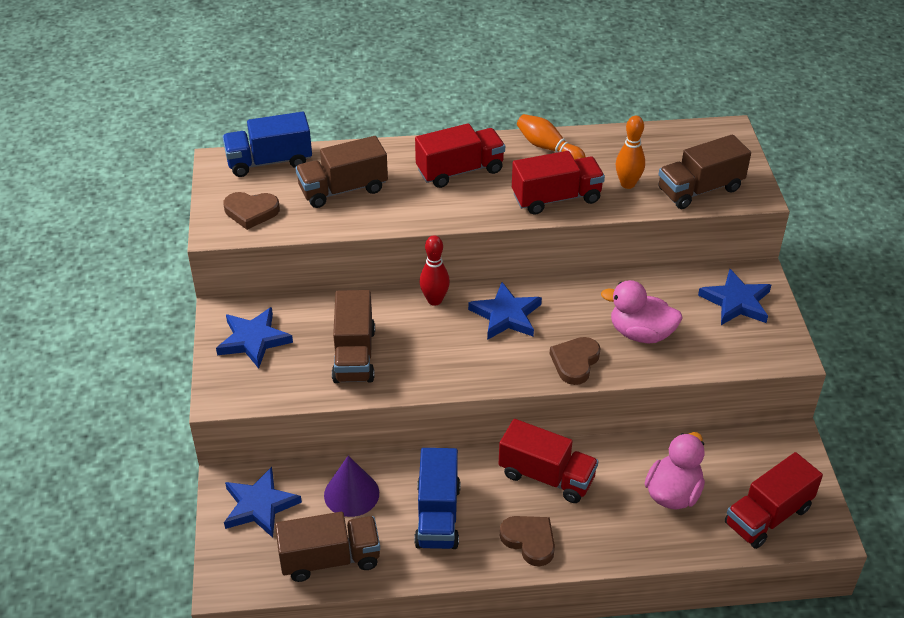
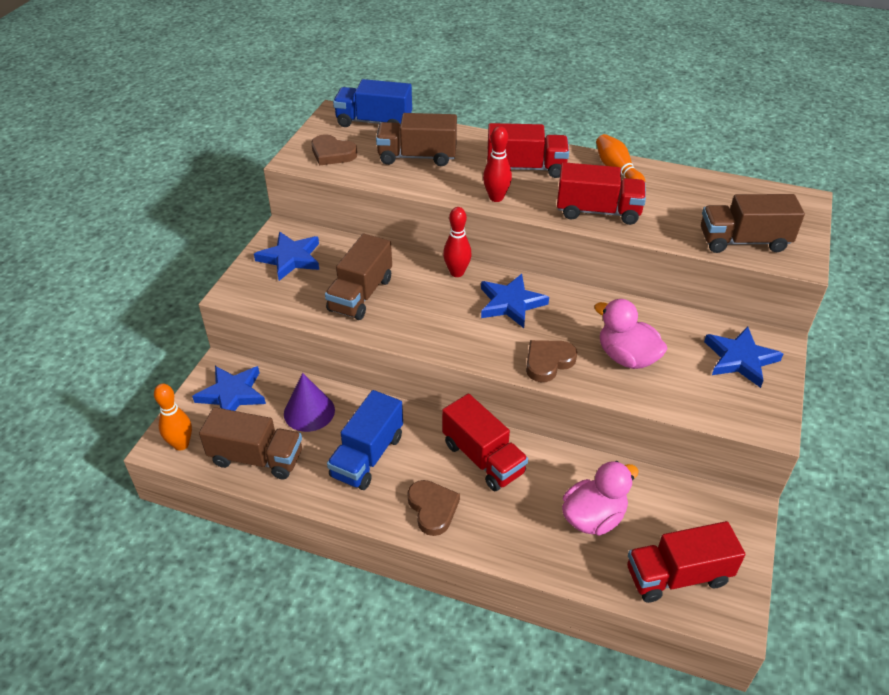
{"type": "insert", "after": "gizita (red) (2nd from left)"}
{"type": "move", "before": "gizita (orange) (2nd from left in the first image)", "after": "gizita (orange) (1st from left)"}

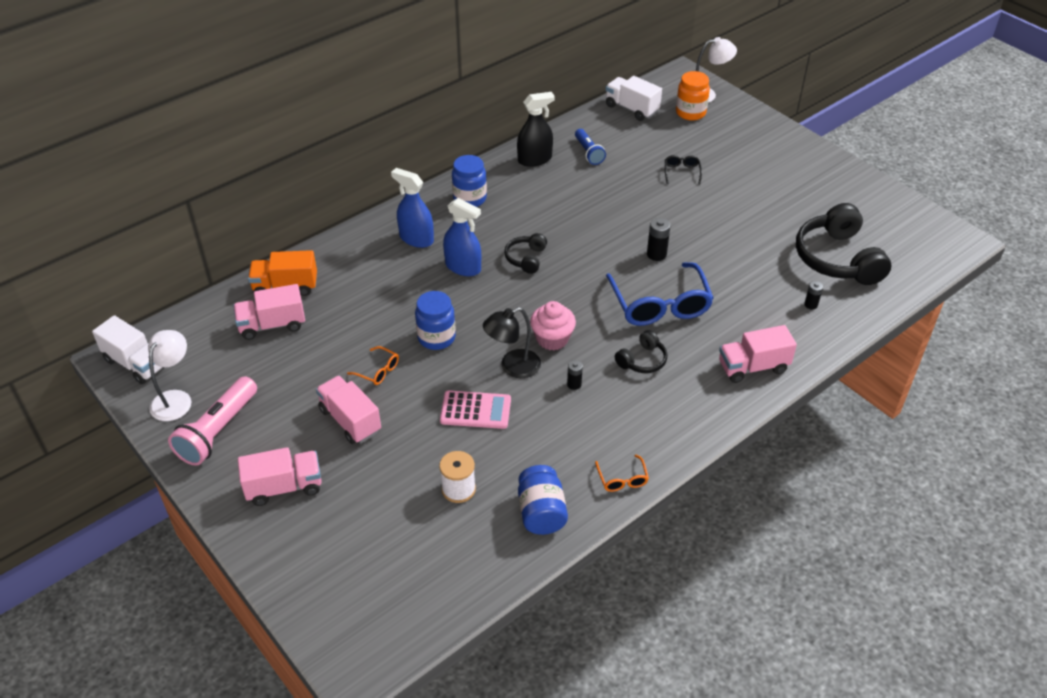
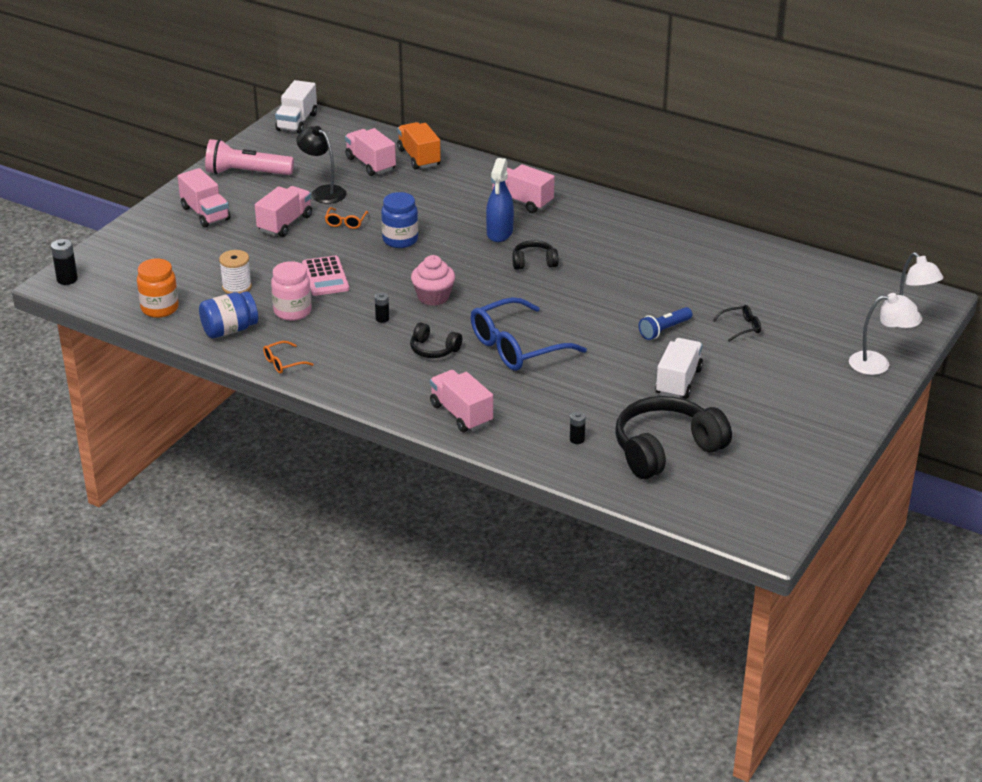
{"type": "delete", "before": "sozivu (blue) (2nd from left)"}
{"type": "delete", "before": "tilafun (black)"}
{"type": "insert", "after": "sozivu (pink)"}
{"type": "move", "before": "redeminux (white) (1st from left)"}
{"type": "move", "before": "redeminux (black)"}
{"type": "move", "before": "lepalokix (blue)"}
{"type": "move", "before": "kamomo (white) (2nd from left)"}
{"type": "move", "before": "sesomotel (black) (2nd from left in the first image)", "after": "sesomotel (black) (1st from left)"}
{"type": "move", "before": "sozivu (orange)"}
{"type": "replace", "before": "tilafun (blue) (1st from left)", "after": "kamomo (pink) (5th from left)"}

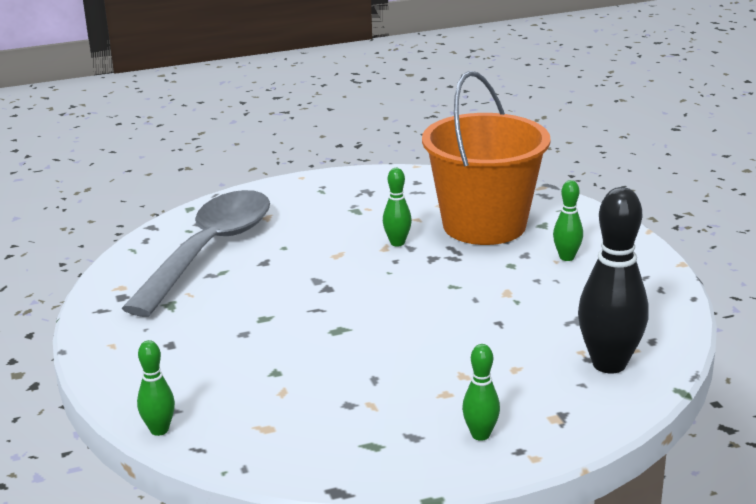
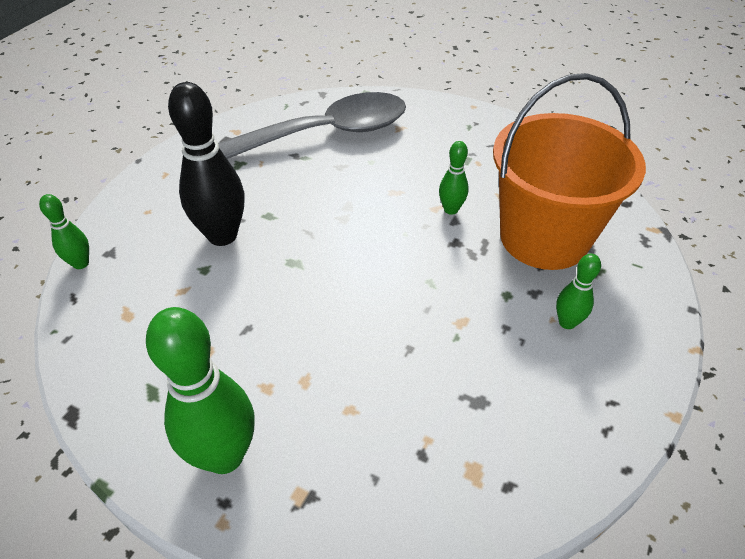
{"type": "move", "before": "gizita (black)"}
{"type": "resize", "before": "gizita (green) (3rd from left in the first image)", "scale": 1.98}

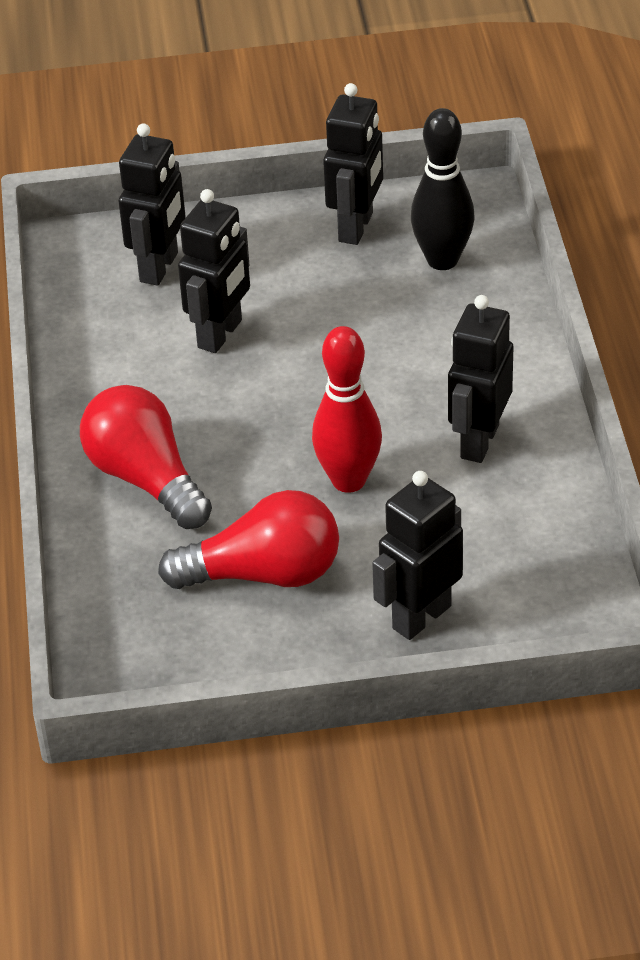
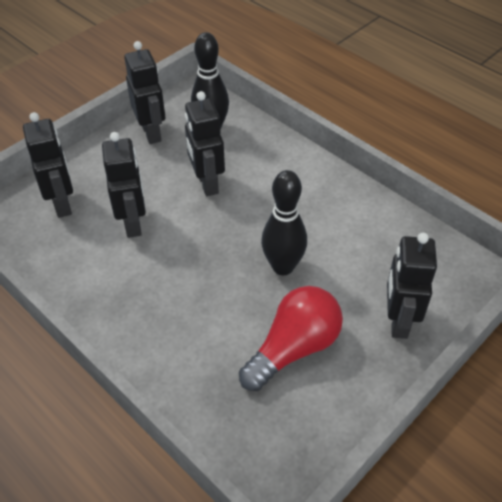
{"type": "delete", "before": "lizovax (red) (1st from left)"}
{"type": "move", "before": "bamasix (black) (5th from left in the first image)", "after": "bamasix (black) (4th from left)"}
{"type": "recolor", "before": "gizita (red)", "after": "gizita (black) (2nd from left)"}

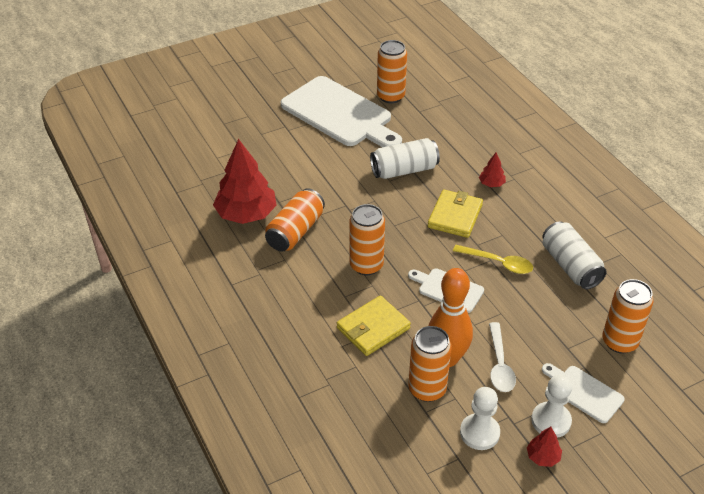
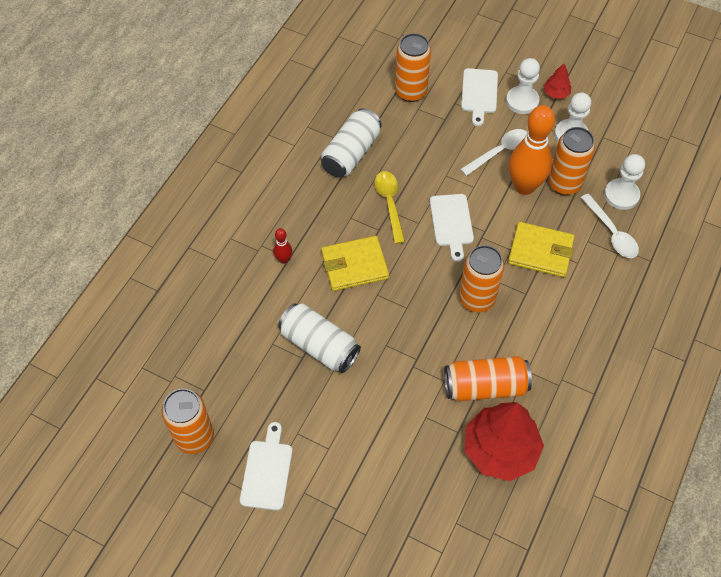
{"type": "insert", "after": "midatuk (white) (2nd from left)"}
{"type": "insert", "after": "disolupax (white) (3rd from left)"}
{"type": "replace", "before": "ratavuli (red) (2nd from left)", "after": "gizita (red)"}
{"type": "resize", "before": "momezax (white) (1st from left)", "scale": 0.48}

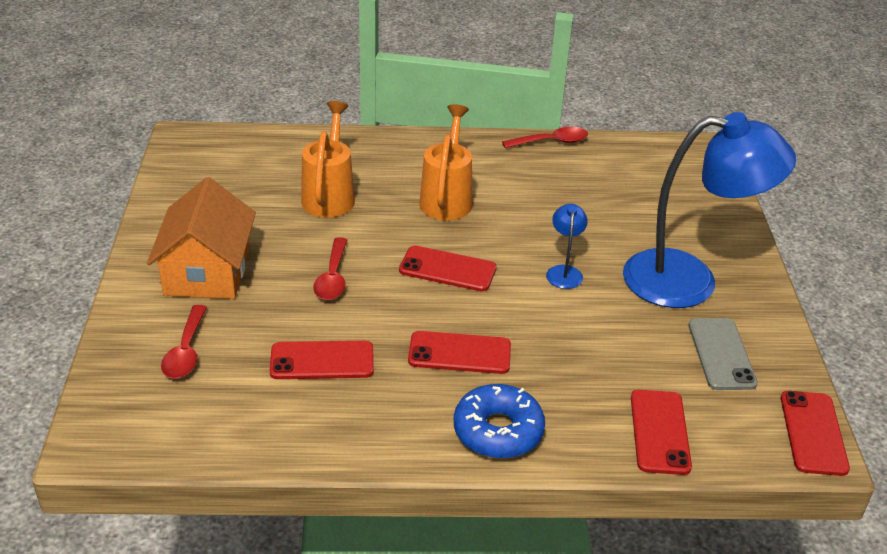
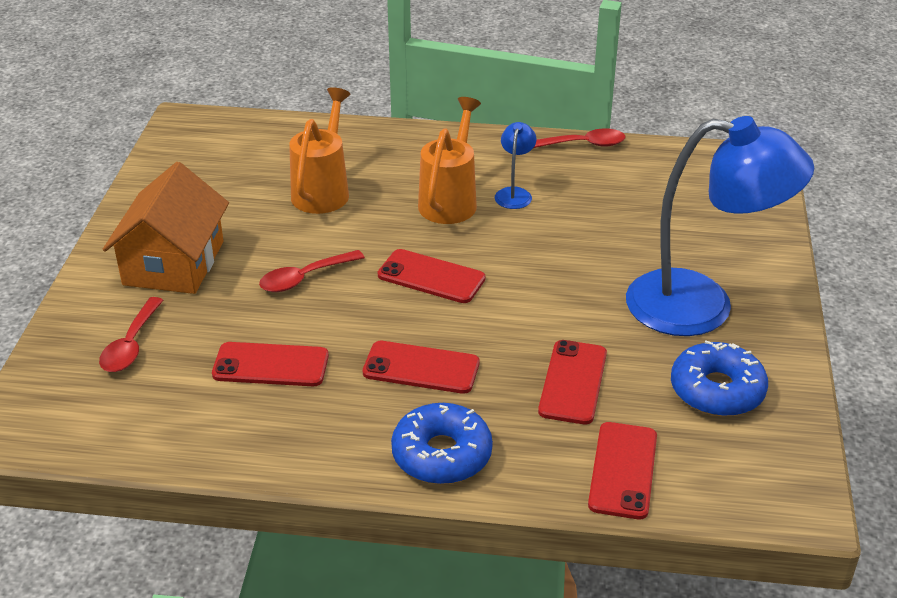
{"type": "move", "before": "redeminux (blue) (1st from left)"}
{"type": "move", "before": "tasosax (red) (5th from left in the first image)", "after": "tasosax (red) (4th from left)"}
{"type": "replace", "before": "tasosax (grey)", "after": "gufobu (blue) (2nd from left)"}
{"type": "rotate", "before": "midatuk (red) (2nd from left)", "turn": 45}

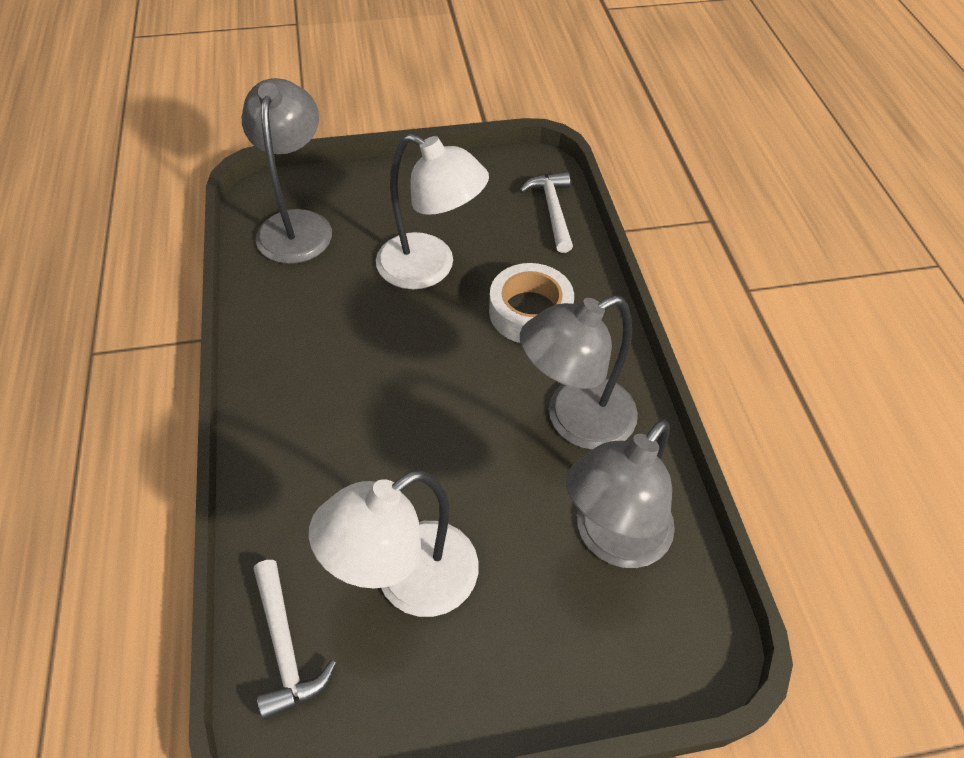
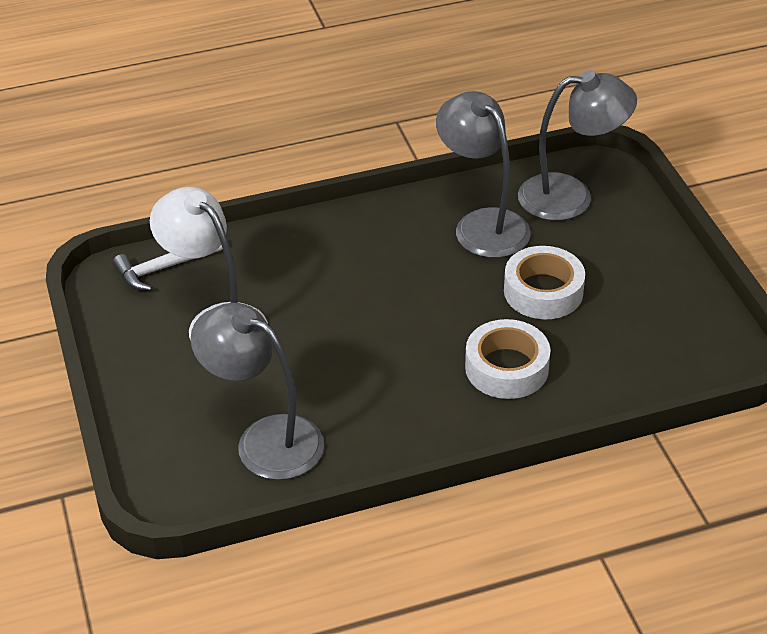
{"type": "delete", "before": "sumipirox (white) (2nd from left)"}
{"type": "move", "before": "redeminux (grey) (2nd from left)"}
{"type": "replace", "before": "redeminux (white) (2nd from left)", "after": "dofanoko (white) (2nd from left)"}

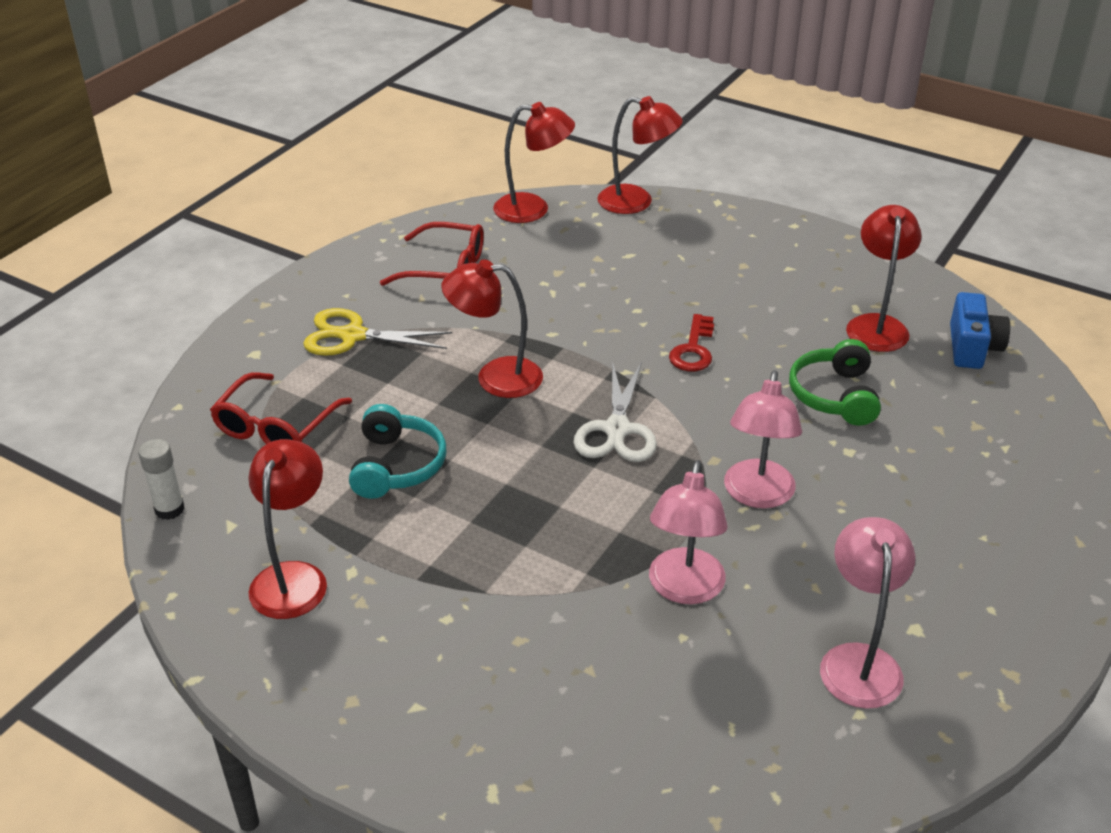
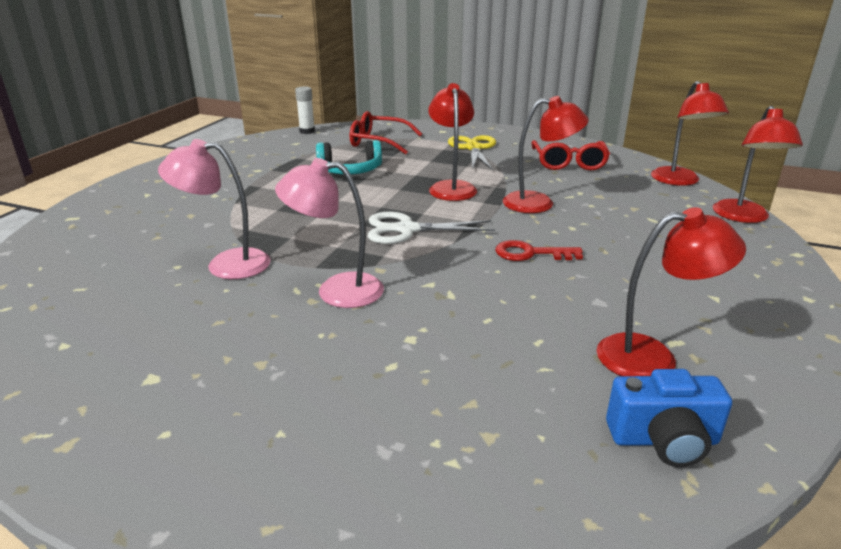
{"type": "delete", "before": "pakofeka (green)"}
{"type": "delete", "before": "redeminux (pink) (3rd from left)"}
{"type": "move", "before": "redeminux (red) (1st from left in the first image)", "after": "redeminux (red) (2nd from left)"}

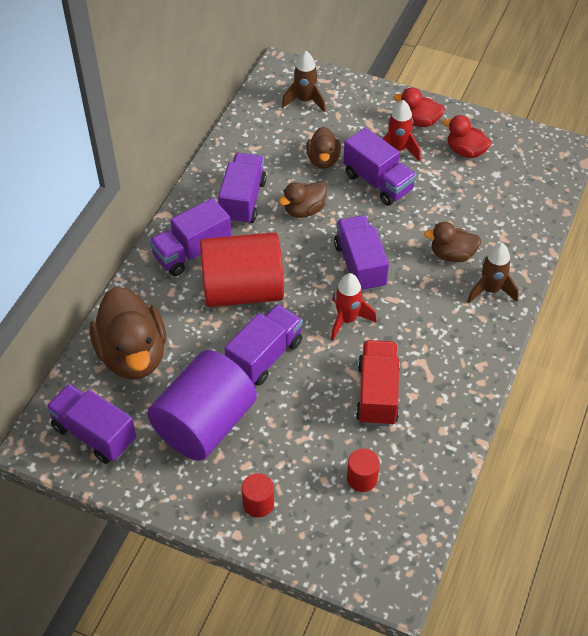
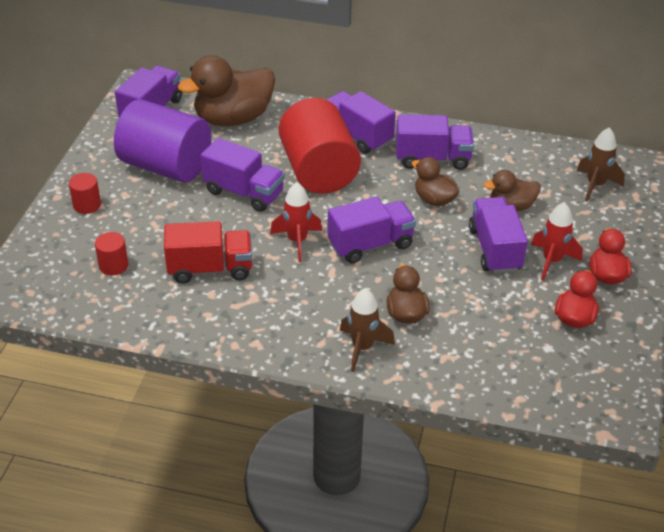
{"type": "rotate", "before": "kamomo (purple) (6th from left)", "turn": 135}

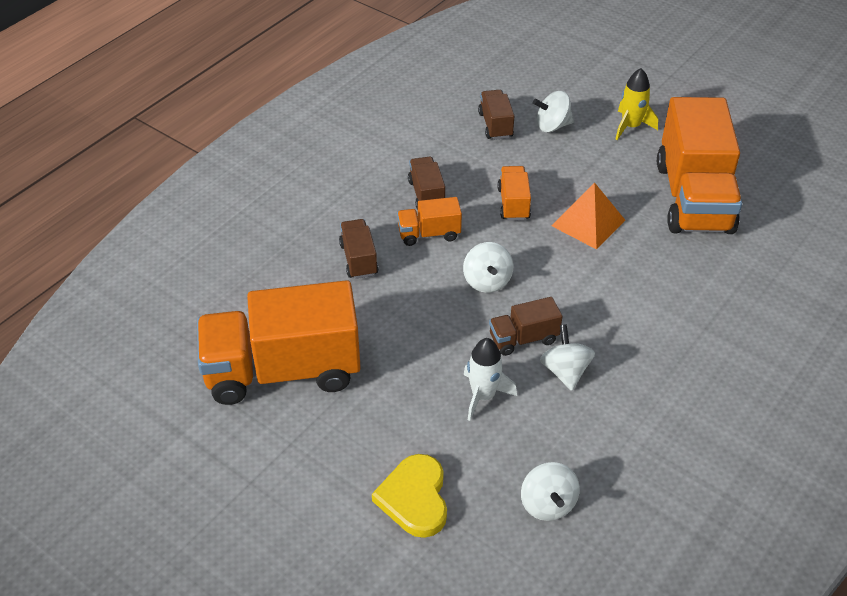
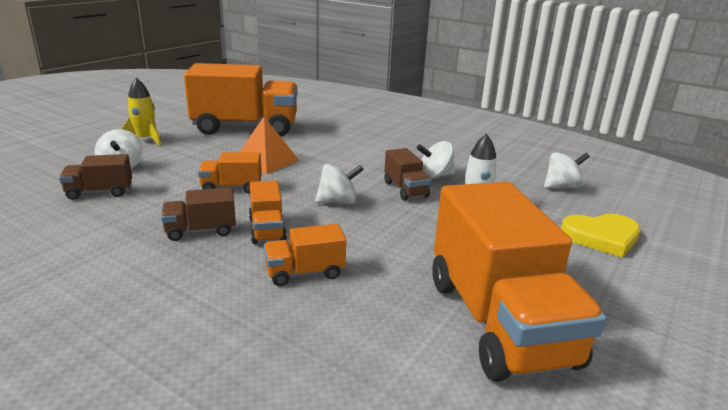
{"type": "recolor", "before": "kamomo (brown) (1st from left)", "after": "kamomo (orange) (4th from left)"}

